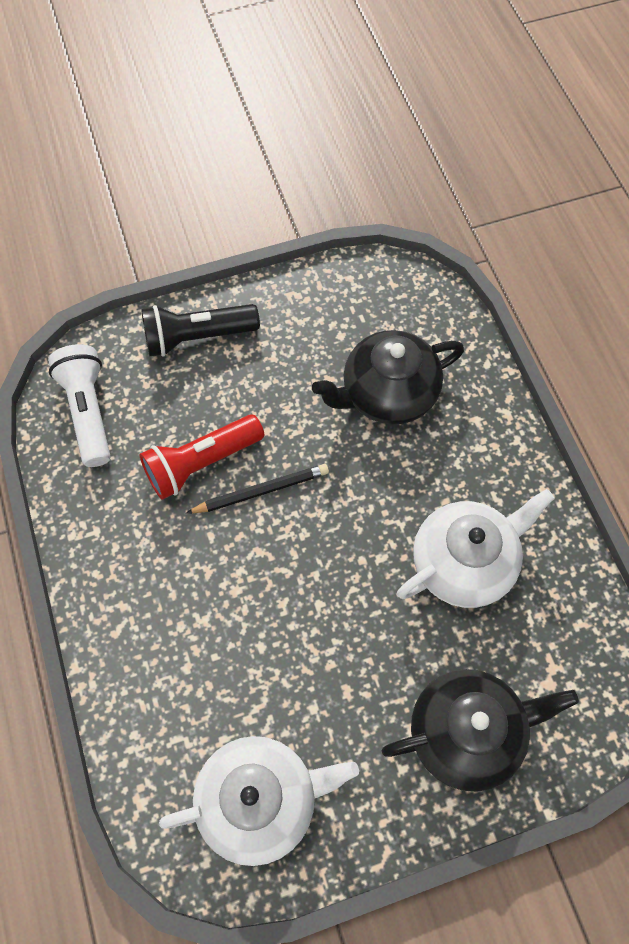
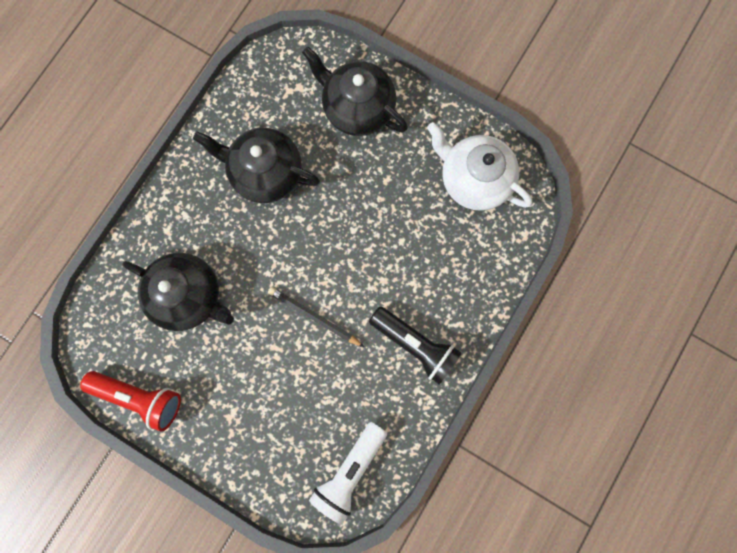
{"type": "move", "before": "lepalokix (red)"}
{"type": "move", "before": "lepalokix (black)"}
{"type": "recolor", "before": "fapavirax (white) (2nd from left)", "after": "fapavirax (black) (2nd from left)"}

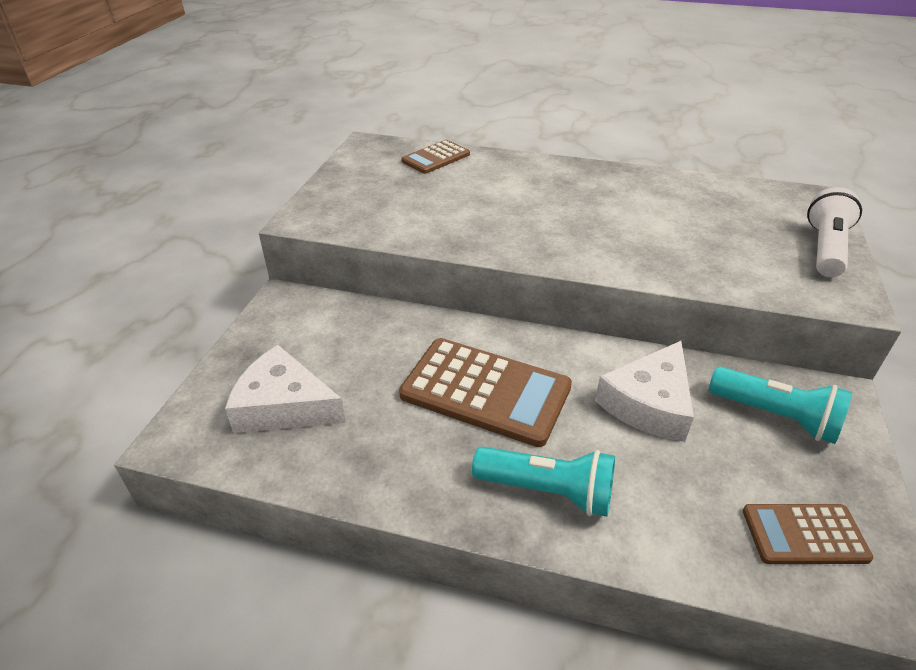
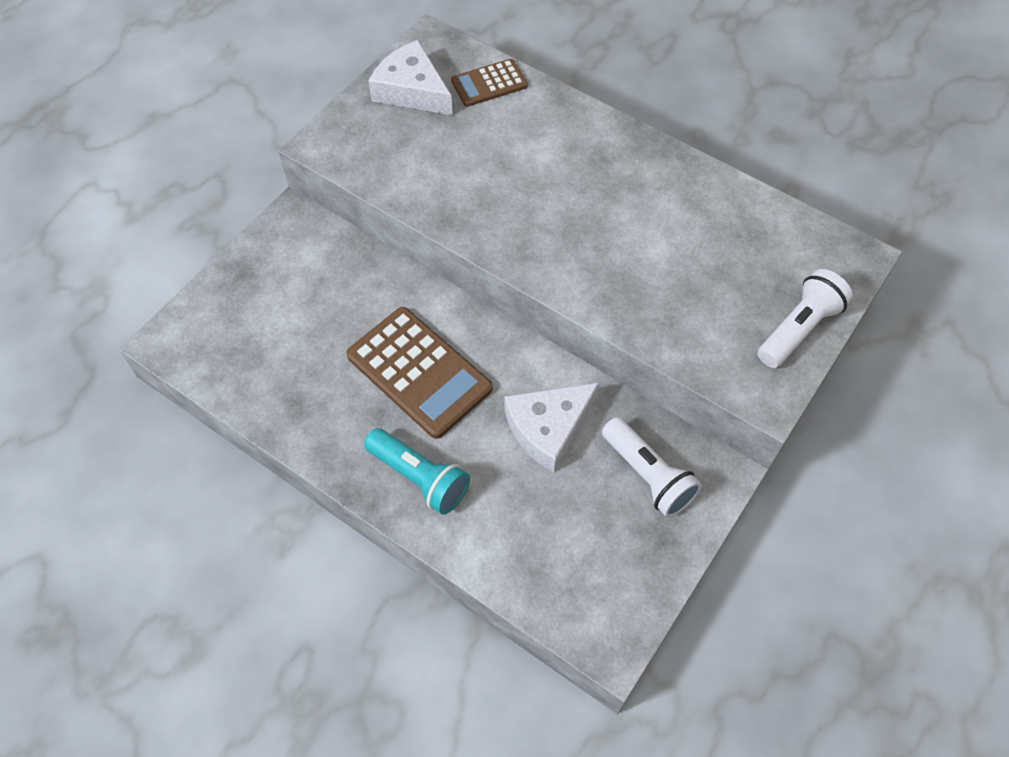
{"type": "delete", "before": "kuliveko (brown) (3rd from left)"}
{"type": "move", "before": "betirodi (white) (1st from left)"}
{"type": "recolor", "before": "lepalokix (turquoise) (2nd from left)", "after": "lepalokix (white) (1st from left)"}

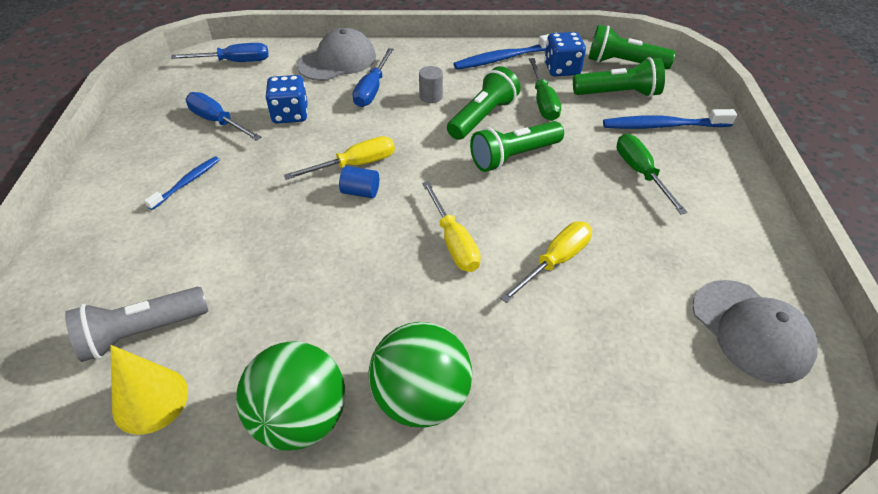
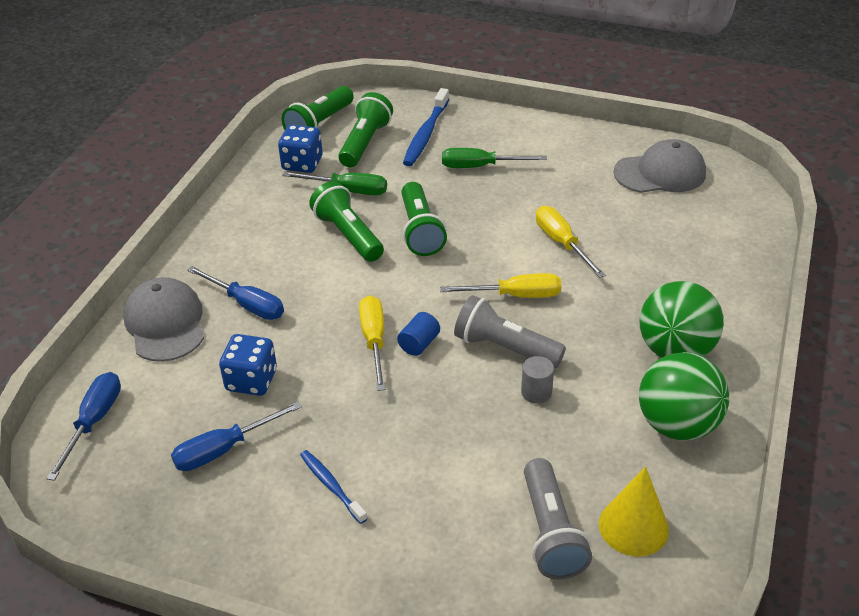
{"type": "delete", "before": "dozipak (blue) (2nd from left)"}
{"type": "insert", "after": "lepalokix (grey) (1st from left)"}
{"type": "move", "before": "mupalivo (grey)"}

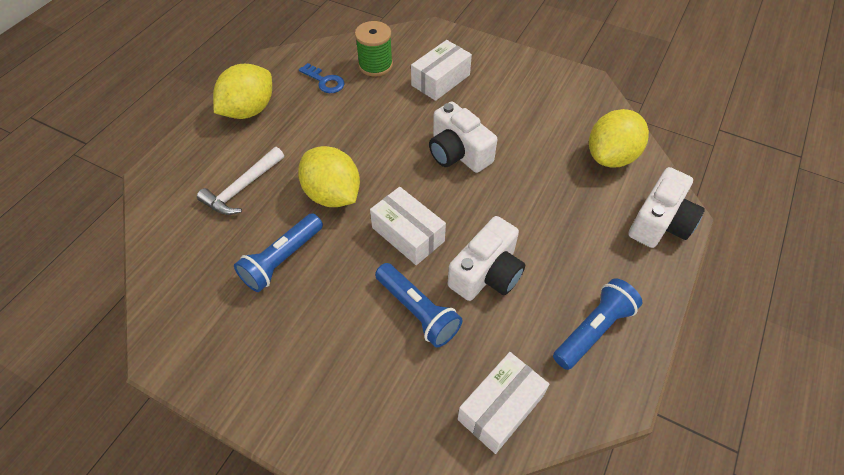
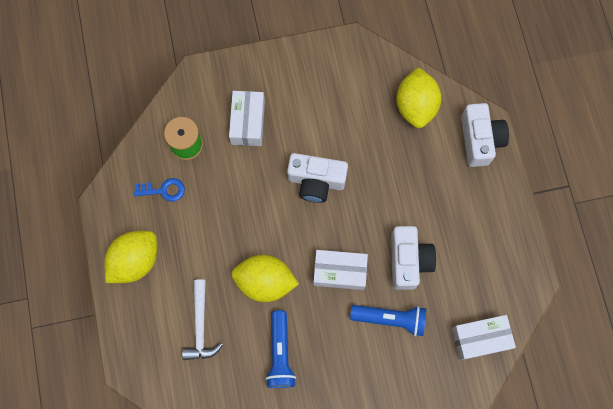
{"type": "delete", "before": "lepalokix (blue) (3rd from left)"}
{"type": "rotate", "before": "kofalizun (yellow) (1st from left)", "turn": 45}
{"type": "rotate", "before": "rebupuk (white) (3rd from left)", "turn": 75}

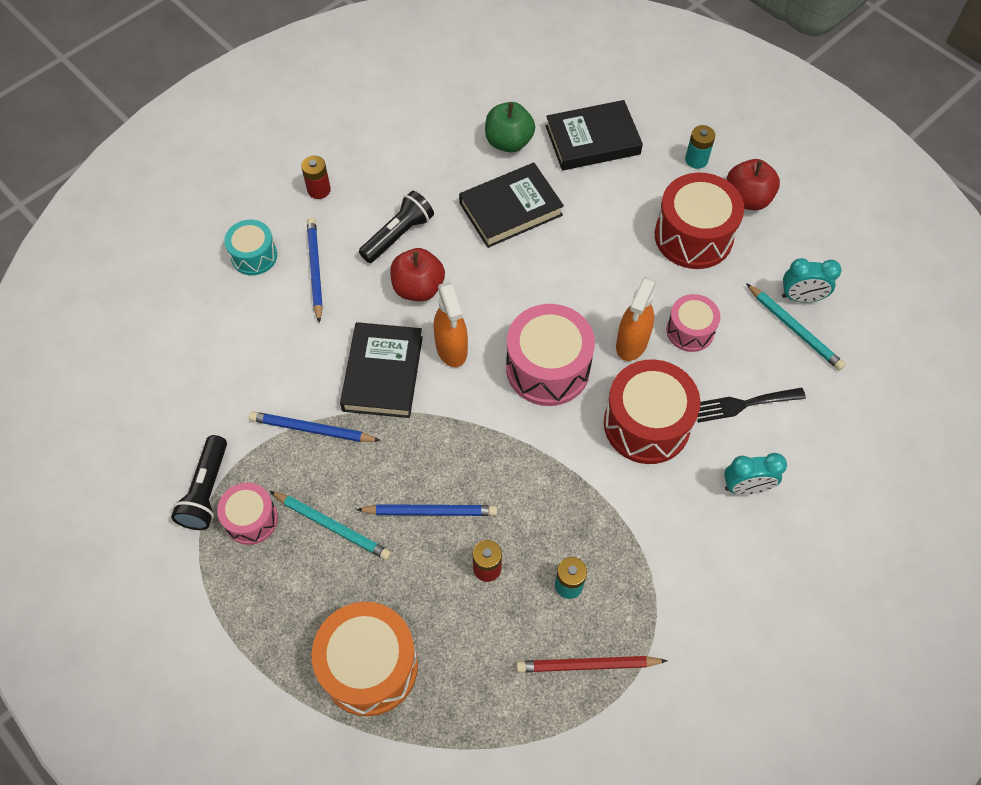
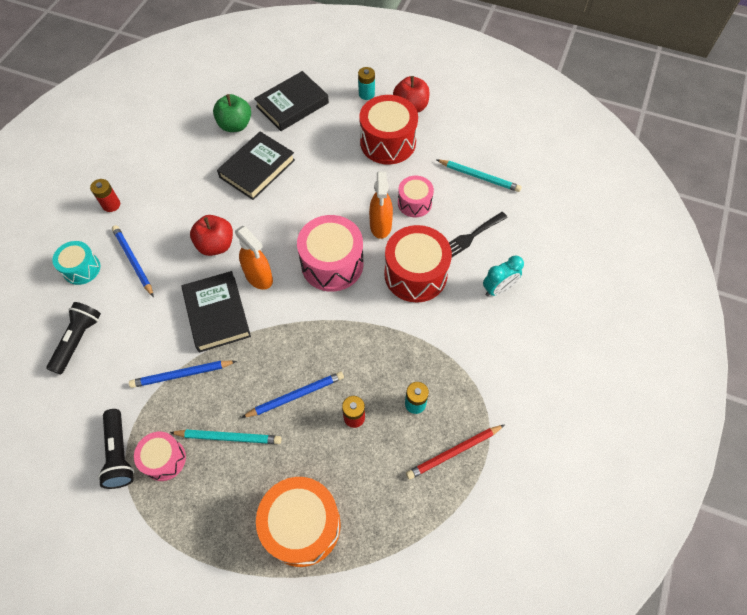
{"type": "delete", "before": "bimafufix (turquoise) (2nd from left)"}
{"type": "move", "before": "lepalokix (black) (2nd from left in the first image)", "after": "lepalokix (black) (1st from left)"}

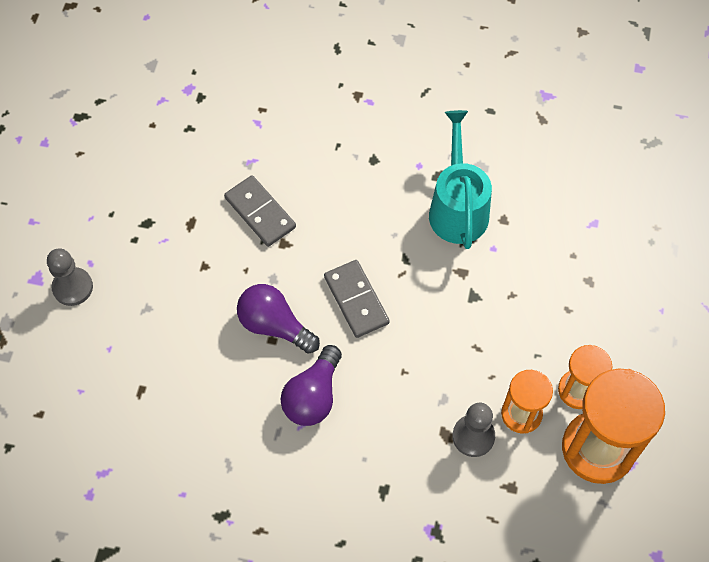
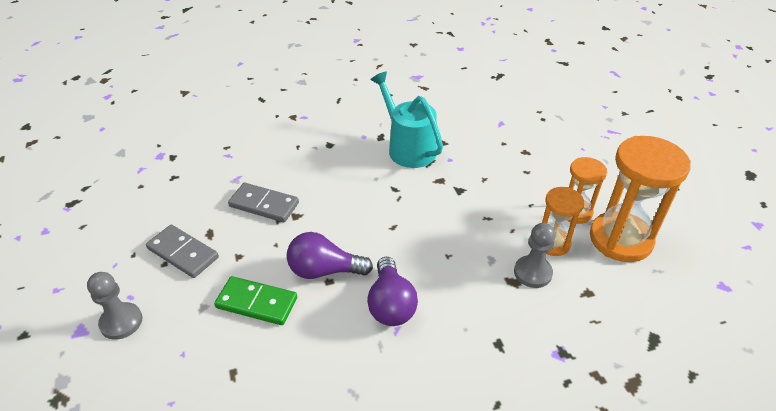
{"type": "insert", "after": "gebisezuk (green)"}
{"type": "move", "before": "gebisezuk (grey) (2nd from left in the first image)", "after": "gebisezuk (grey) (1st from left)"}

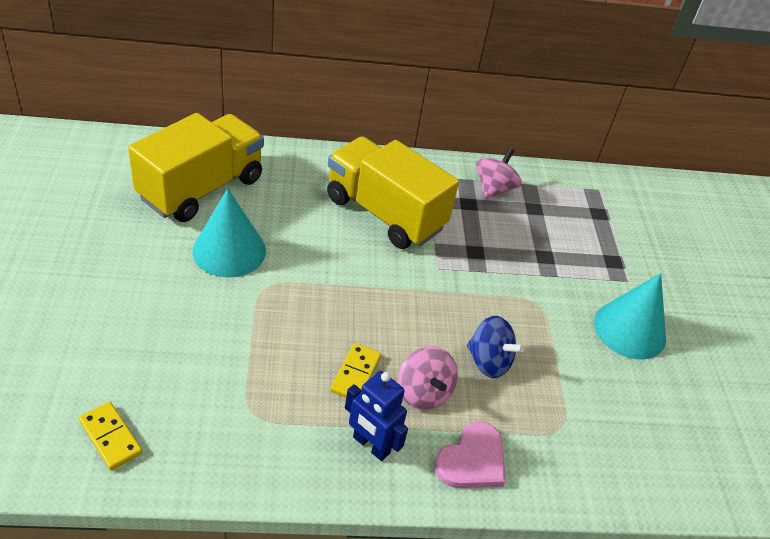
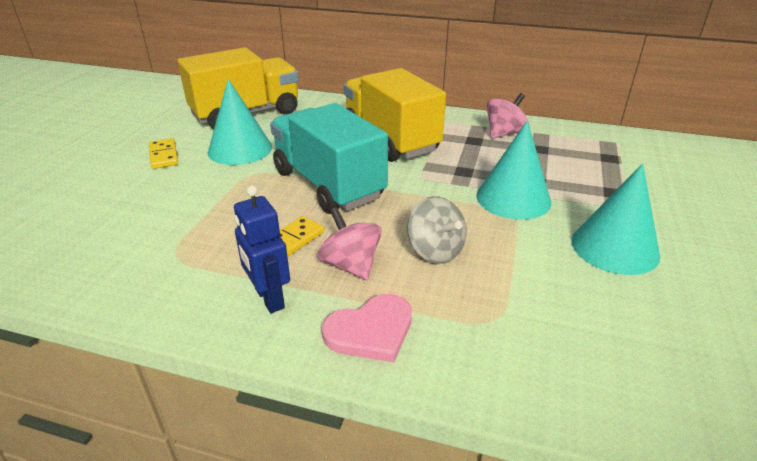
{"type": "insert", "after": "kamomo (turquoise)"}
{"type": "insert", "after": "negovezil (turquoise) (2nd from left)"}
{"type": "move", "before": "gebisezuk (yellow) (1st from left)"}
{"type": "recolor", "before": "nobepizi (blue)", "after": "nobepizi (grey)"}
{"type": "rotate", "before": "nobepizi (pink) (1st from left)", "turn": 150}

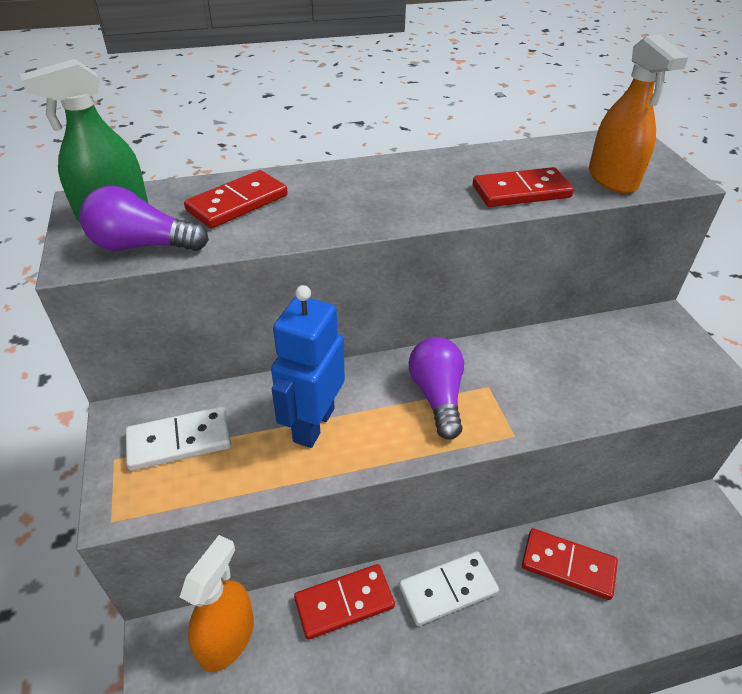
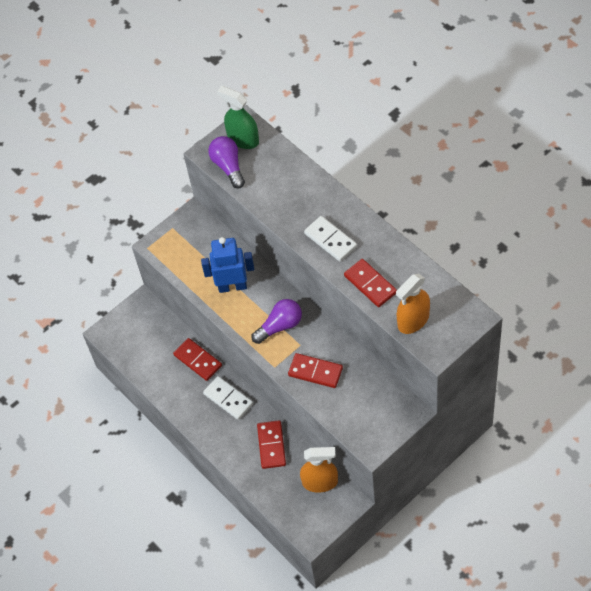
{"type": "move", "before": "gebisezuk (white) (1st from left in the first image)", "after": "gebisezuk (white) (2nd from left)"}
{"type": "move", "before": "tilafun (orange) (1st from left)"}
{"type": "move", "before": "gebisezuk (red) (1st from left in the first image)", "after": "gebisezuk (red) (3rd from left)"}

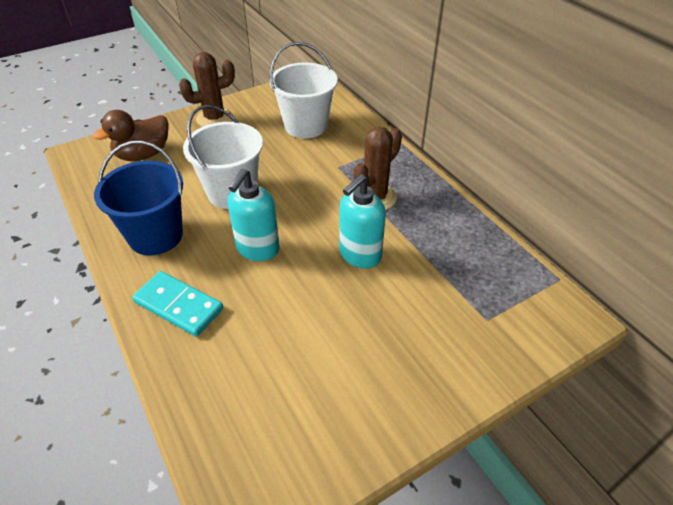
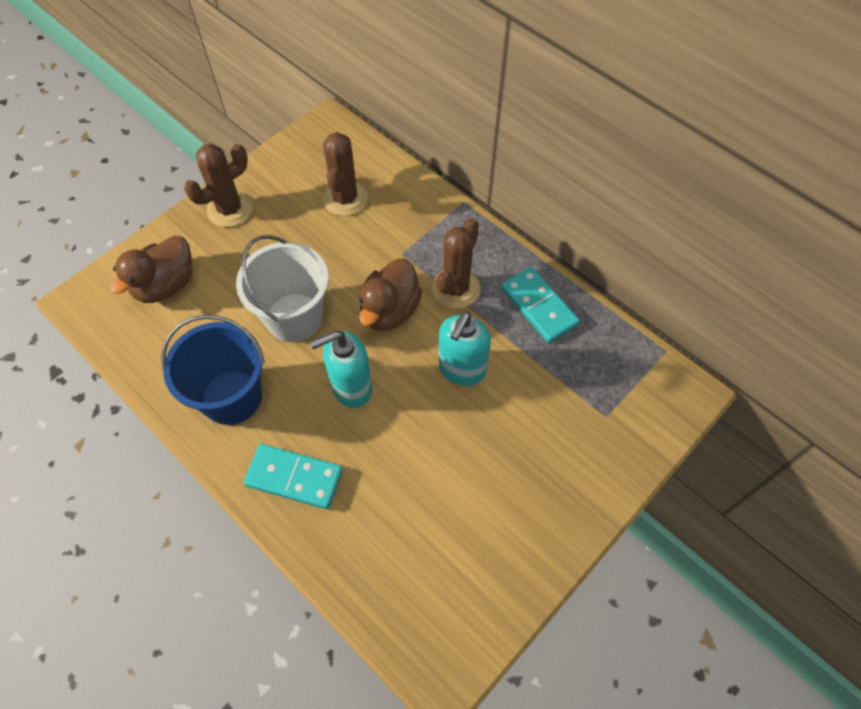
{"type": "insert", "after": "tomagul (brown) (2nd from left)"}
{"type": "insert", "after": "gebisezuk (turquoise) (2nd from left)"}
{"type": "replace", "before": "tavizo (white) (2nd from left)", "after": "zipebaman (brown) (2nd from left)"}
{"type": "rotate", "before": "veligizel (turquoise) (1st from left)", "turn": 60}

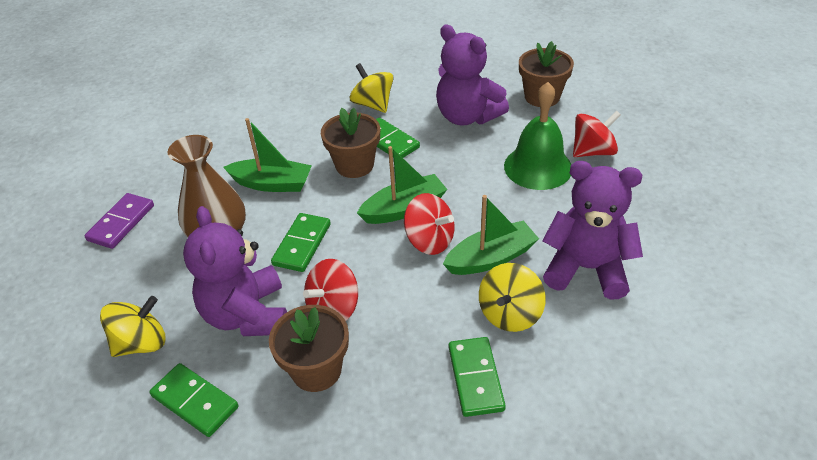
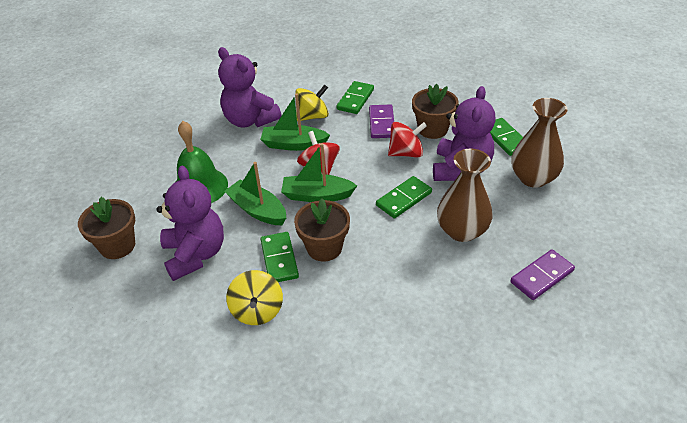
{"type": "delete", "before": "nobepizi (red) (3rd from left)"}
{"type": "insert", "after": "gebisezuk (purple) (1st from left)"}
{"type": "move", "before": "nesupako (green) (1st from left)"}
{"type": "replace", "before": "nobepizi (yellow) (1st from left)", "after": "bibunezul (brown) (2nd from left)"}

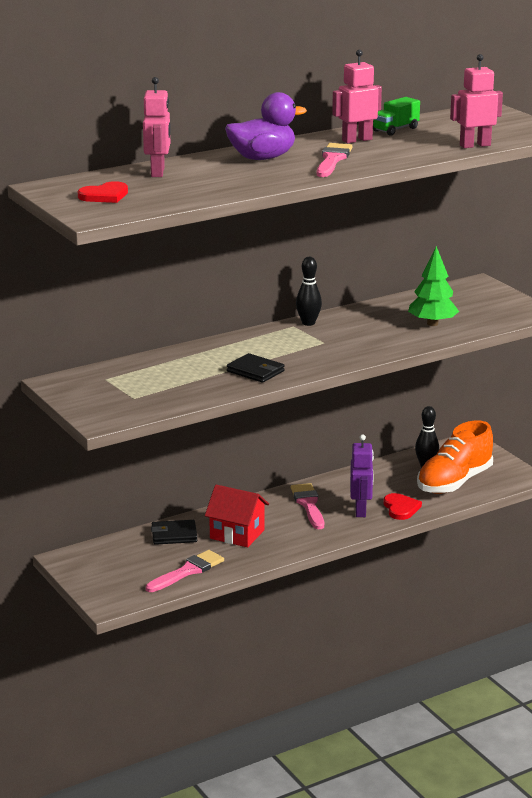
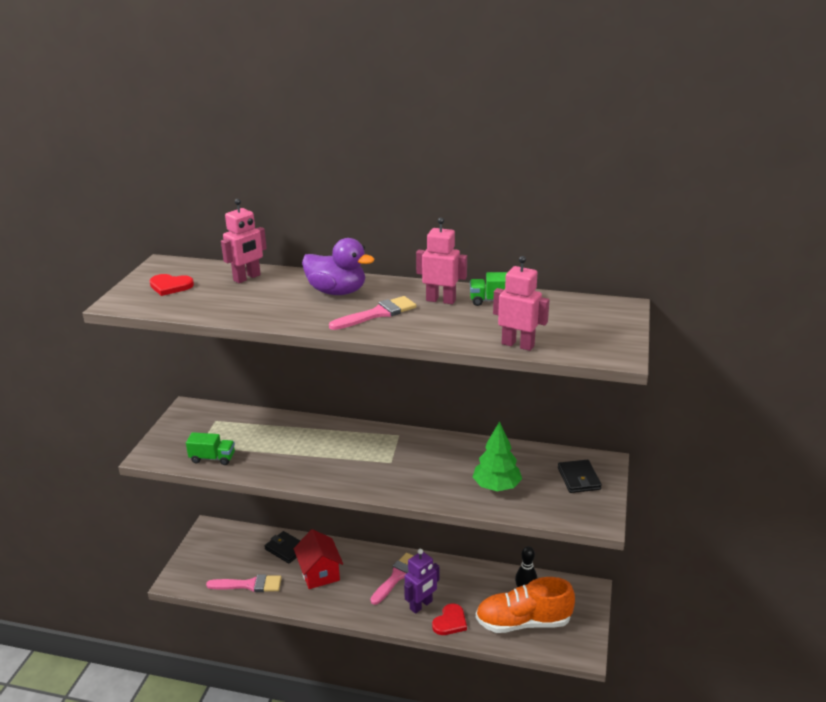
{"type": "delete", "before": "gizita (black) (1st from left)"}
{"type": "insert", "after": "kamomo (green) (1st from left)"}
{"type": "move", "before": "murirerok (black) (2nd from left)"}

